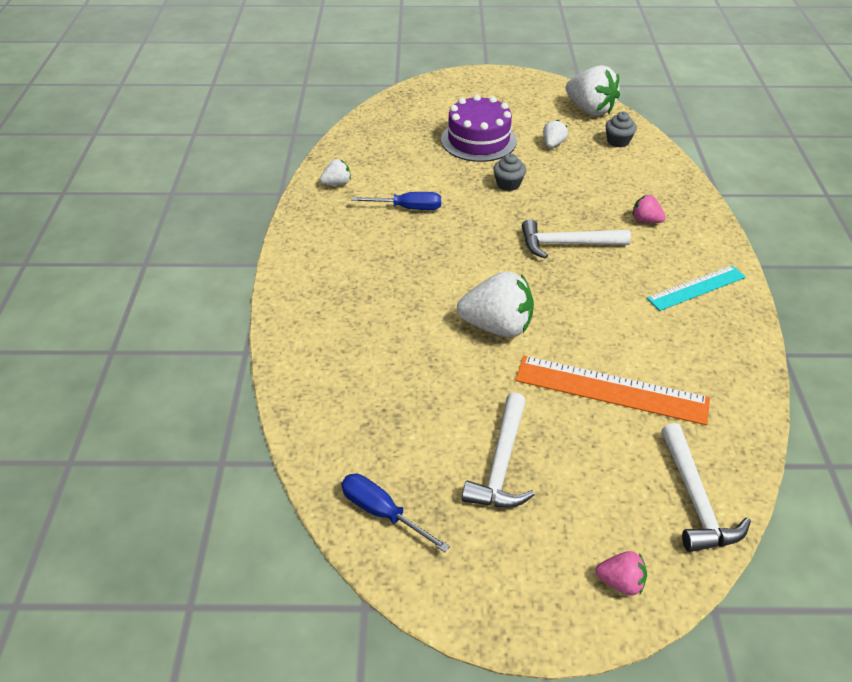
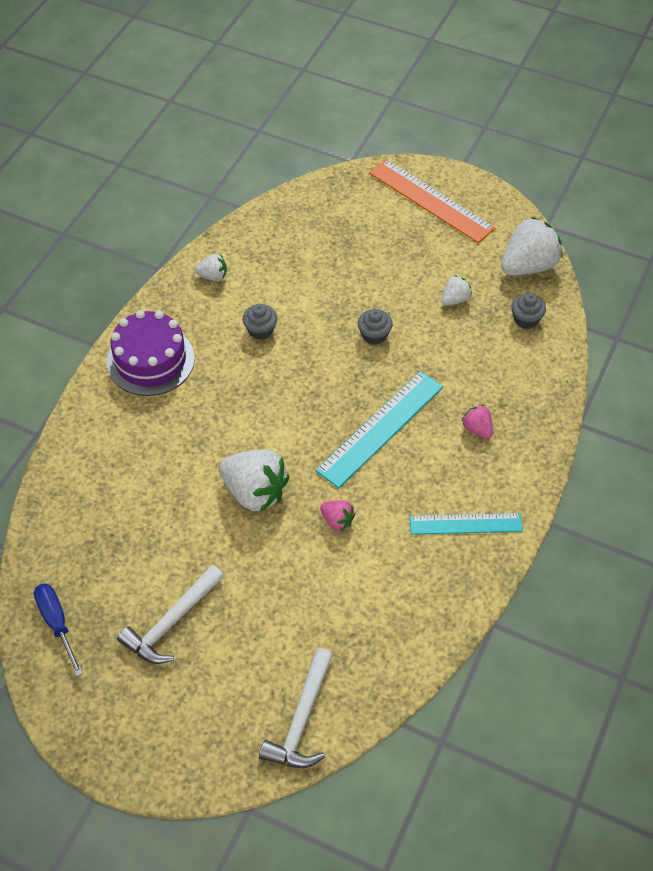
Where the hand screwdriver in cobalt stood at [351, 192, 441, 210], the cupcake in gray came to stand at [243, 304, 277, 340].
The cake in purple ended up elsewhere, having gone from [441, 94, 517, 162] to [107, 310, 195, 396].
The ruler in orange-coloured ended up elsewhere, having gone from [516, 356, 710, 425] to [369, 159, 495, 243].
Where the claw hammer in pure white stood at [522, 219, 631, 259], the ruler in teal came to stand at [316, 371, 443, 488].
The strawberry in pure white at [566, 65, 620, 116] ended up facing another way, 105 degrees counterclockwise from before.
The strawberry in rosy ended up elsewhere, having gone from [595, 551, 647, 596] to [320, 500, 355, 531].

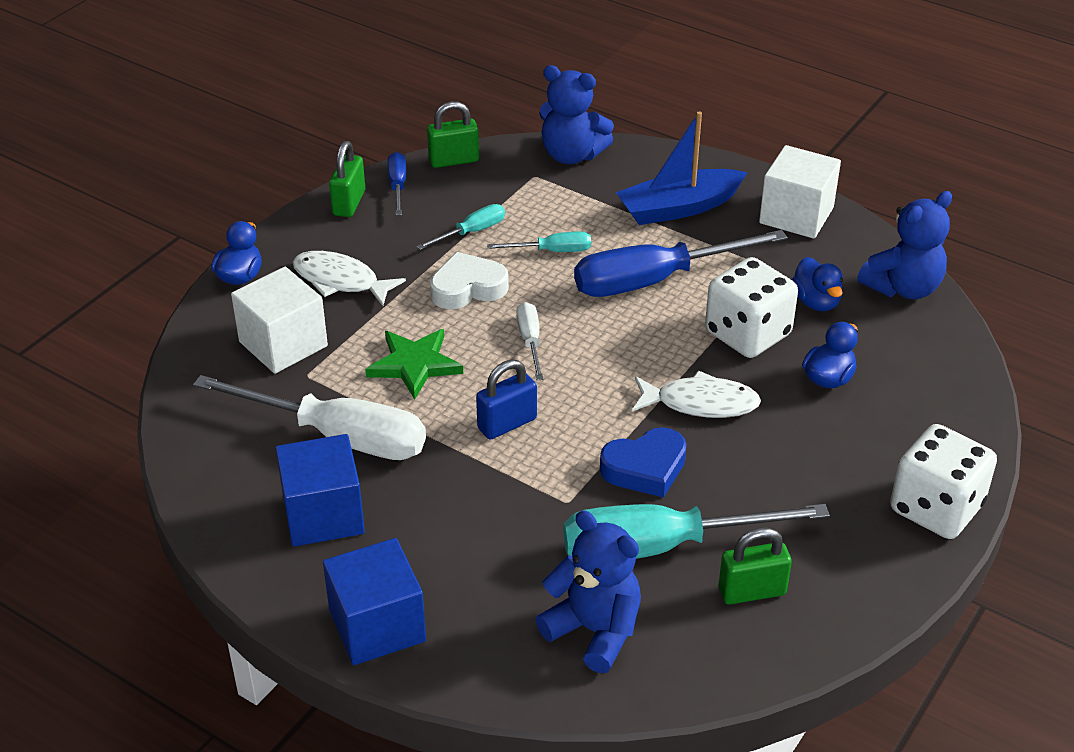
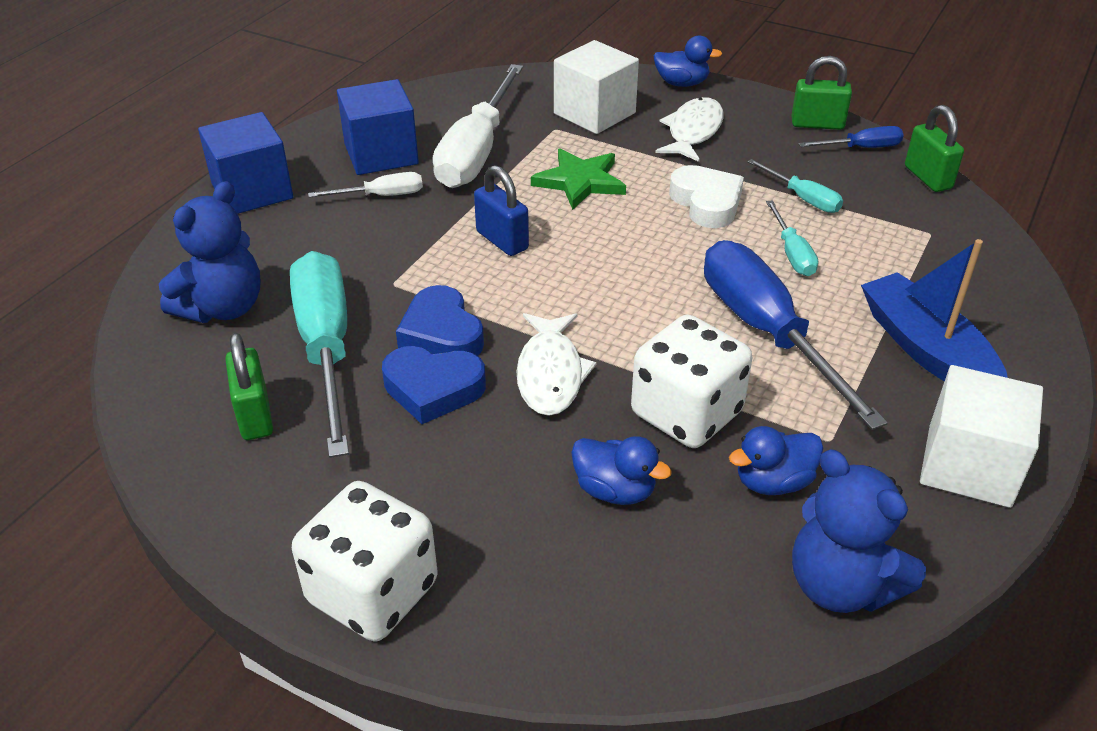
The hand screwdriver in pure white ended up elsewhere, having gone from [516, 302, 543, 380] to [308, 172, 423, 198].
The second view lost the stuffed bear in cobalt at [539, 65, 614, 164].
The second view gained the love heart in cobalt at [382, 346, 486, 424].

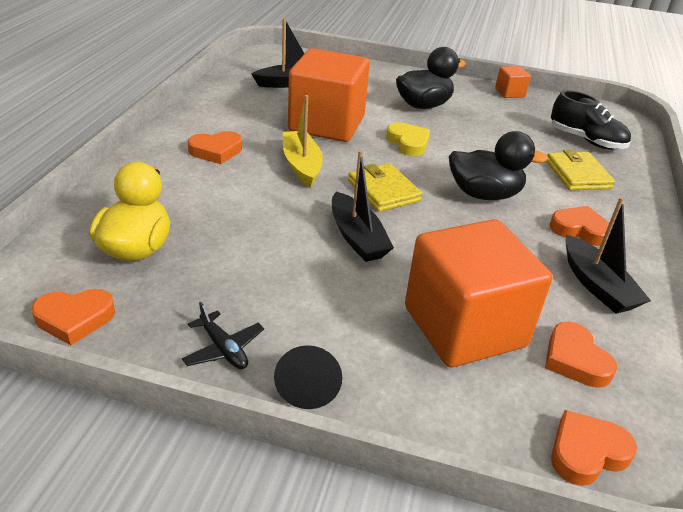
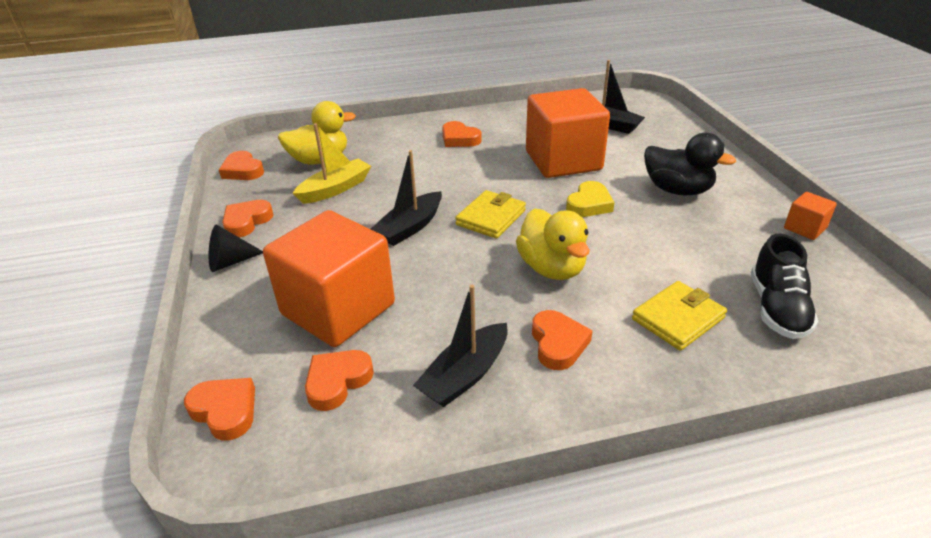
Where the aeroplane in jet-black stood at [182, 302, 264, 369], the love heart in orange-coloured came to stand at [222, 200, 274, 238].
The toy boat in bright yellow ended up elsewhere, having gone from [283, 95, 323, 188] to [293, 123, 371, 204].
What was the toy duck in jet-black at [449, 131, 548, 200] turned into the toy duck in bright yellow at [516, 208, 590, 280].

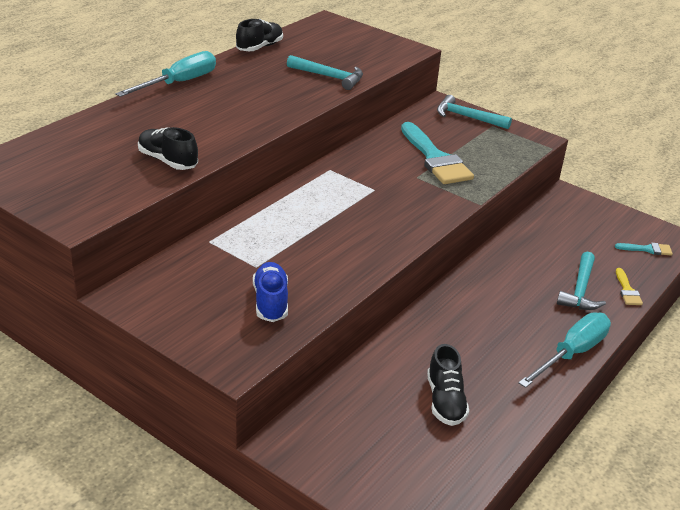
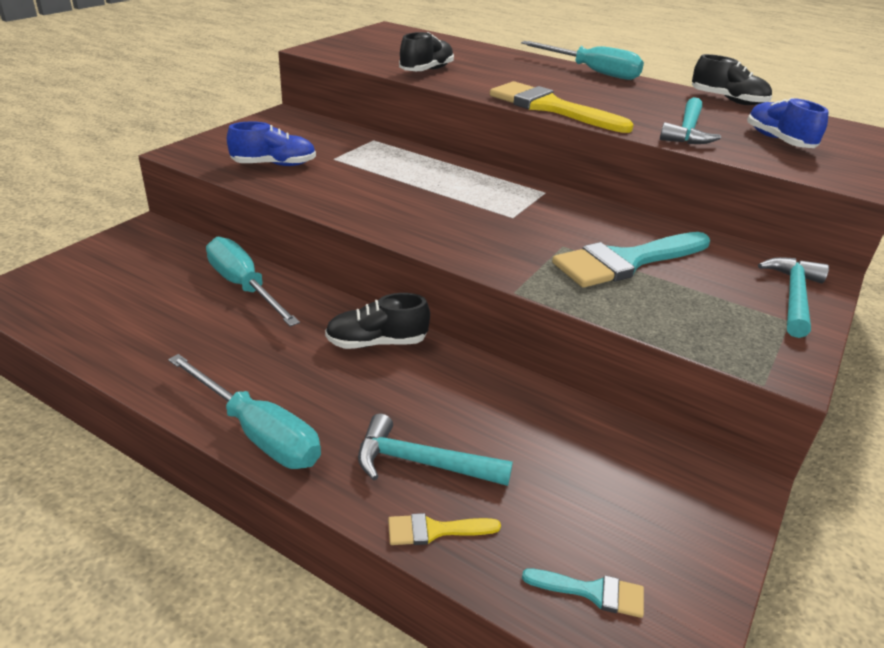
The lace-up shoe in jet-black ended up elsewhere, having gone from [427, 344, 469, 426] to [325, 293, 430, 349].
The brush in teal at [615, 243, 673, 255] ended up facing another way, 75 degrees counterclockwise from before.
The second view gained the hand screwdriver in teal at [206, 237, 300, 327].
The second view gained the brush in bright yellow at [490, 81, 634, 133].
The second view gained the lace-up shoe in cobalt at [747, 97, 829, 148].

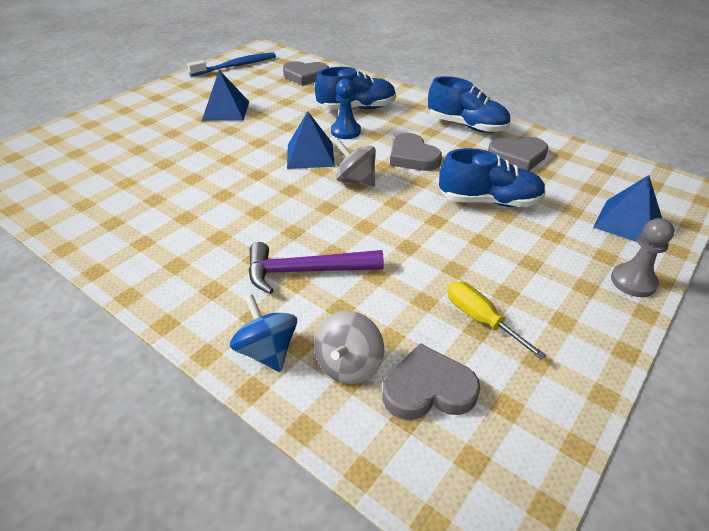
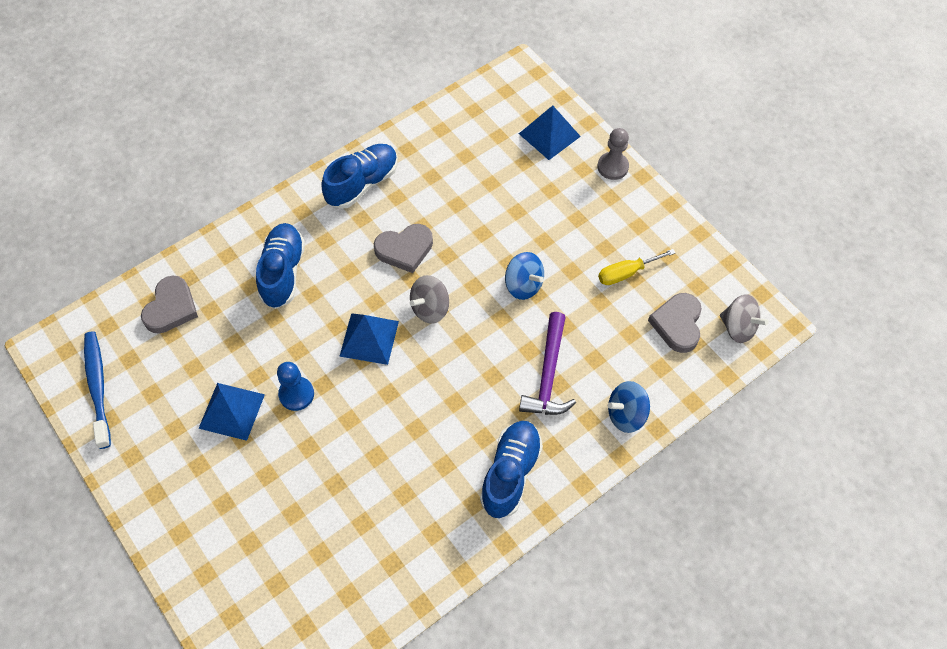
The toy top in gray ended up elsewhere, having gone from [314, 311, 384, 384] to [720, 294, 769, 343].
The chess pawn in cobalt ended up elsewhere, having gone from [331, 79, 361, 139] to [277, 362, 314, 411].
The lace-up shoe in cobalt ended up elsewhere, having gone from [439, 148, 546, 207] to [480, 421, 543, 518].
The second view lost the love heart in gray at [488, 137, 548, 171].
The second view gained the toy top in cobalt at [505, 252, 544, 300].

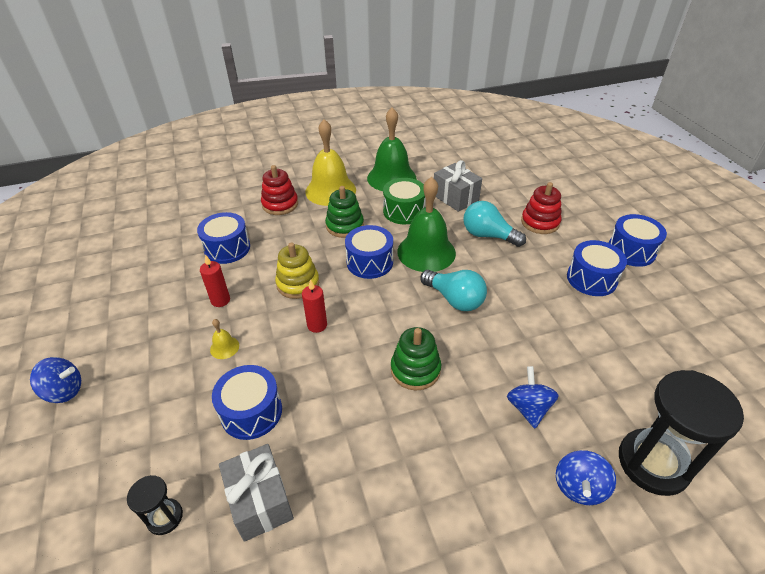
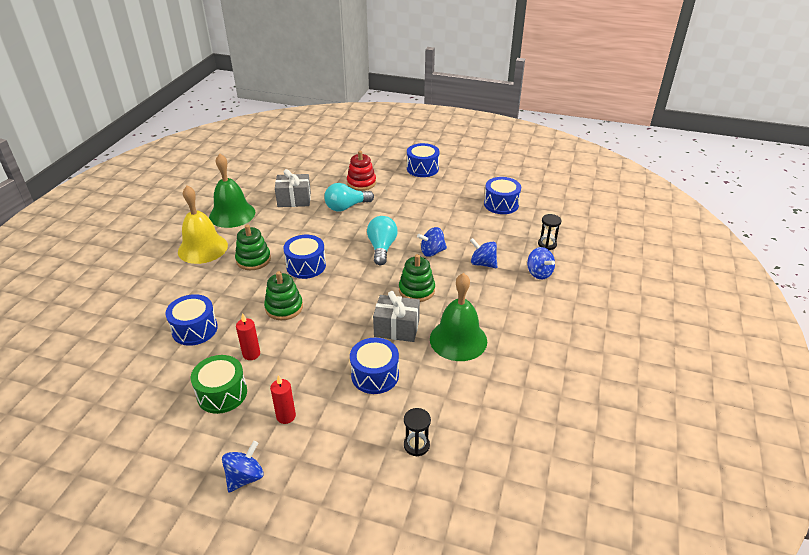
The second view lost the school bell in bright yellow at [210, 319, 239, 359].
The wrapped gift in gray ended up elsewhere, having gone from [219, 444, 294, 542] to [373, 291, 420, 342].
The second view lost the stacking rings in scarlet at [261, 165, 298, 215].
What was the stacking rings in bright yellow at [275, 242, 319, 299] turned into the stacking rings in leaf-green at [264, 271, 303, 320].
The pillar candle in scarlet ended up elsewhere, having gone from [302, 279, 327, 333] to [270, 375, 296, 424].
The toy drum in leaf-green ended up elsewhere, having gone from [383, 178, 426, 224] to [191, 355, 247, 414].
The school bell in leaf-green ended up elsewhere, having gone from [397, 177, 456, 272] to [430, 273, 487, 361].
The lightbulb in teal at [420, 270, 487, 311] ended up facing another way, 75 degrees counterclockwise from before.
The toy drum in cobalt ended up elsewhere, having gone from [567, 240, 627, 296] to [484, 177, 521, 214].
The size of the hourglass in jet-black at [619, 370, 744, 496] changed by a factor of 0.48.
The second view gained the toy top in cobalt at [417, 227, 447, 257].

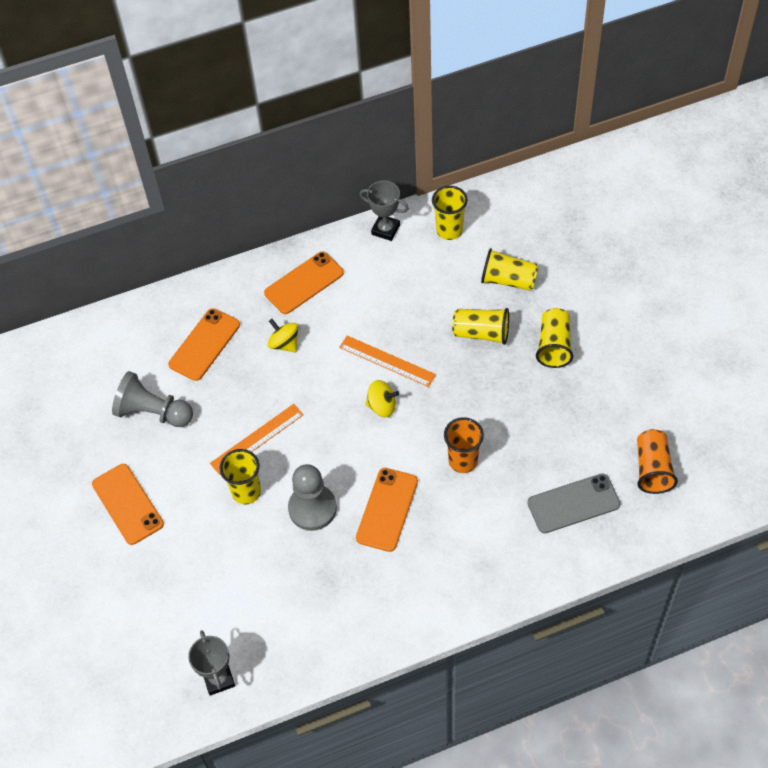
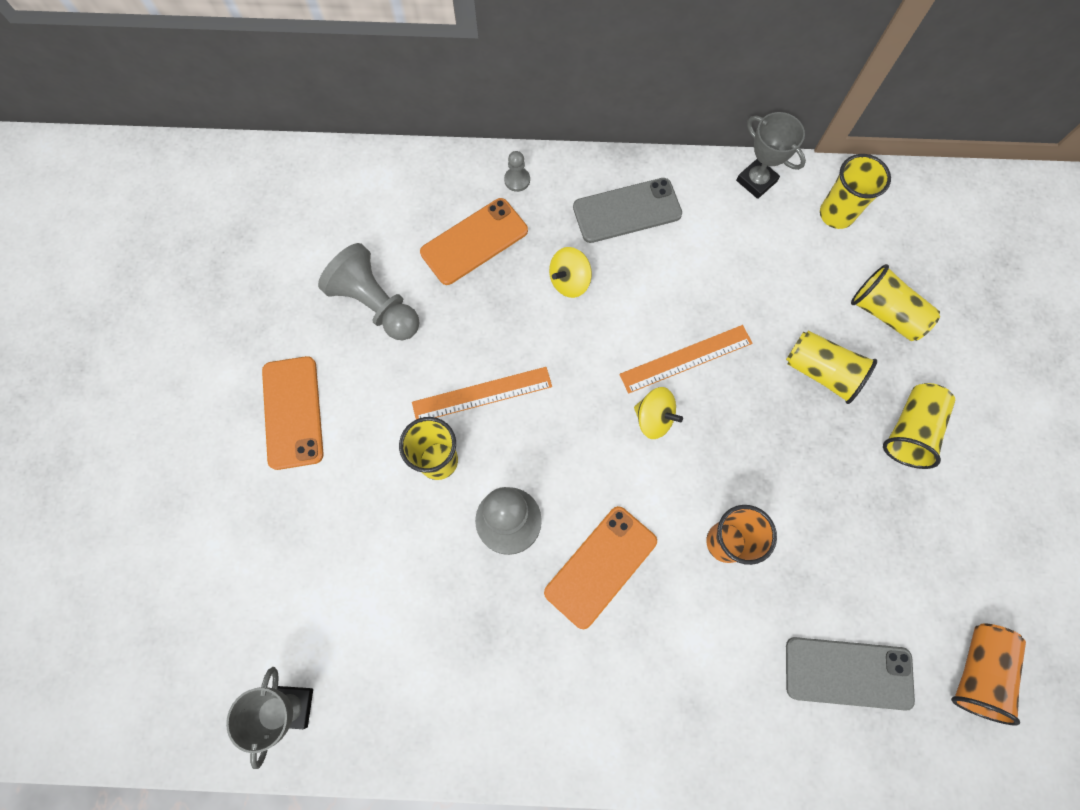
What was the smartphone in orange-coloured at [264, 251, 344, 314] turned into the smartphone in gray at [573, 178, 682, 243].
The toy top in bright yellow at [267, 319, 298, 353] ended up facing another way, 105 degrees counterclockwise from before.
The ruler in orange-coloured at [339, 336, 436, 387] ended up facing another way, 75 degrees counterclockwise from before.
The second view gained the chess pawn in gray at [504, 151, 530, 192].

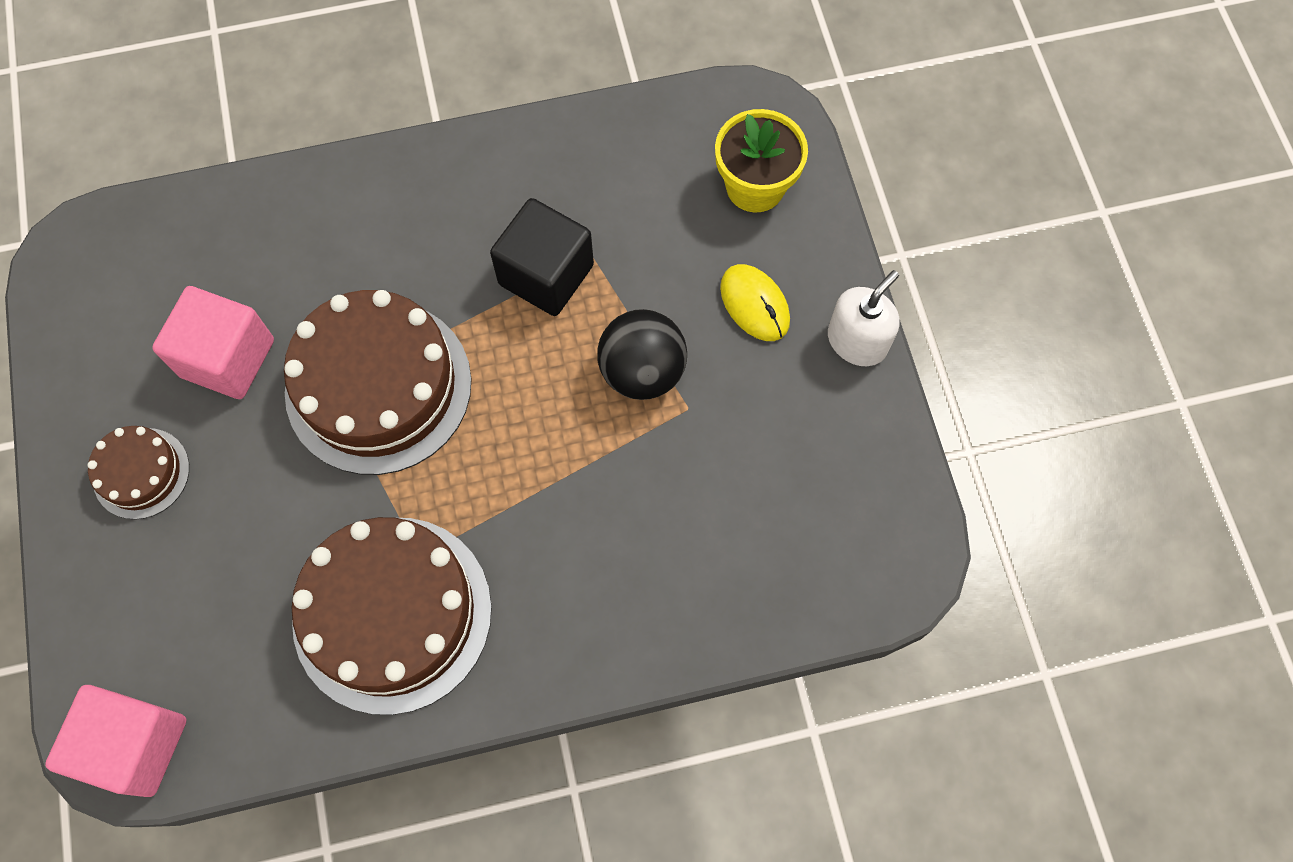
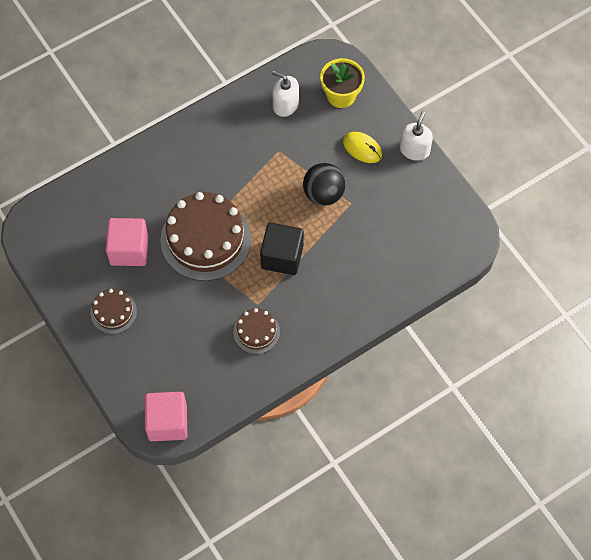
The size of the cake in dark brown at [292, 517, 492, 715] changed by a factor of 0.50.
The cube in jet-black ended up elsewhere, having gone from [490, 198, 594, 316] to [260, 223, 304, 275].
The second view gained the soap dispenser in pure white at [272, 71, 299, 117].

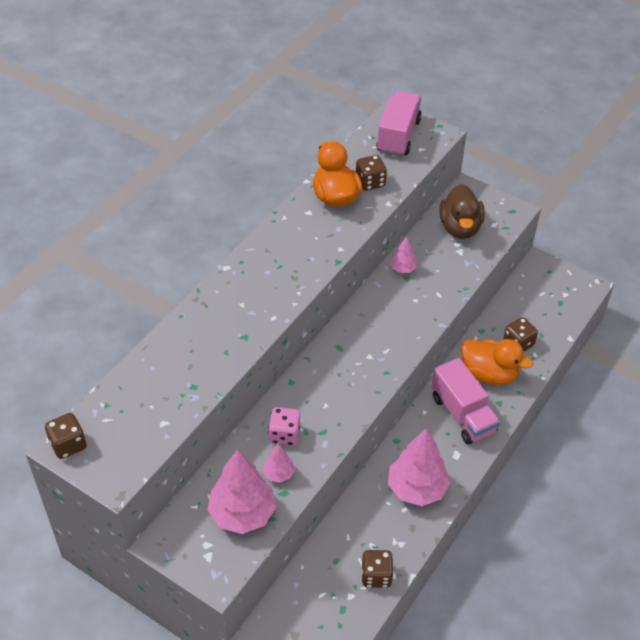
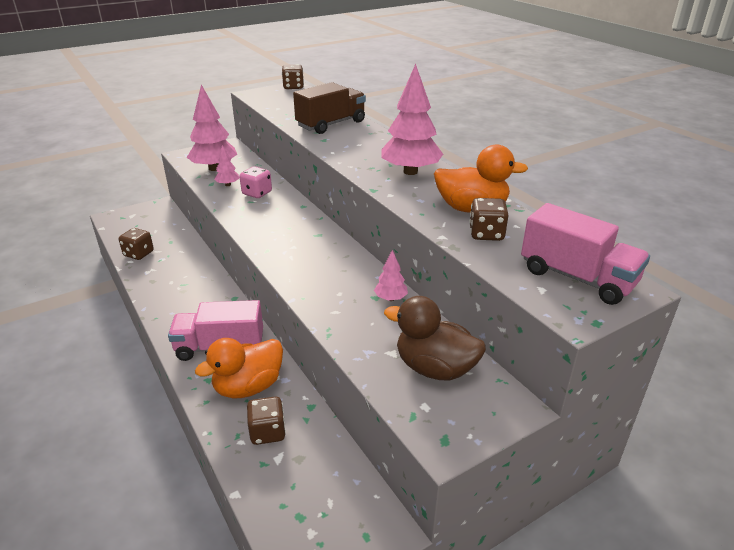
The toy tree in rosy ended up elsewhere, having gone from [388, 428, 450, 506] to [381, 64, 443, 175].
The second view gained the lorry in dark brown at [293, 82, 366, 134].

